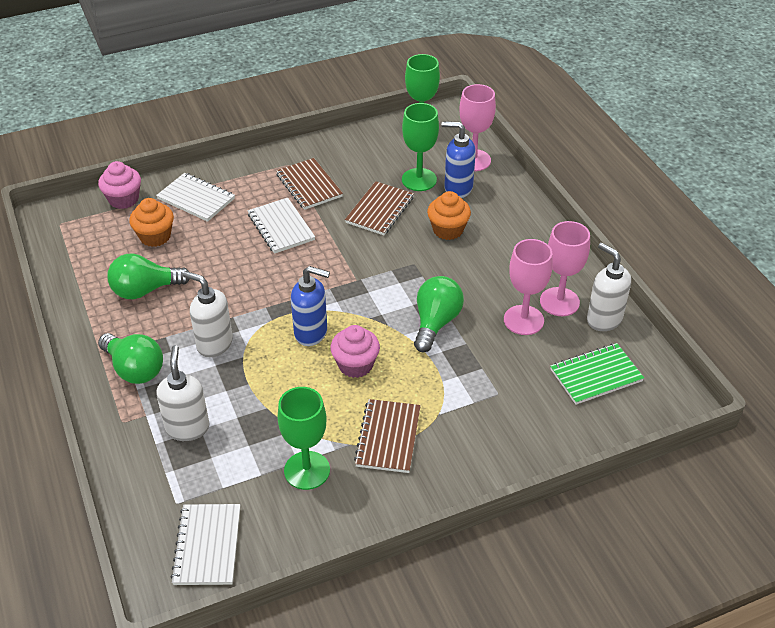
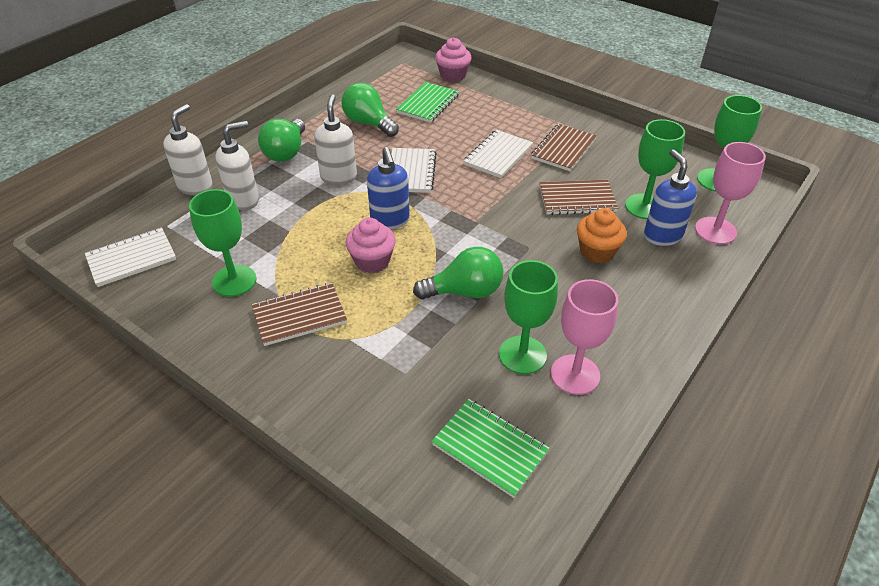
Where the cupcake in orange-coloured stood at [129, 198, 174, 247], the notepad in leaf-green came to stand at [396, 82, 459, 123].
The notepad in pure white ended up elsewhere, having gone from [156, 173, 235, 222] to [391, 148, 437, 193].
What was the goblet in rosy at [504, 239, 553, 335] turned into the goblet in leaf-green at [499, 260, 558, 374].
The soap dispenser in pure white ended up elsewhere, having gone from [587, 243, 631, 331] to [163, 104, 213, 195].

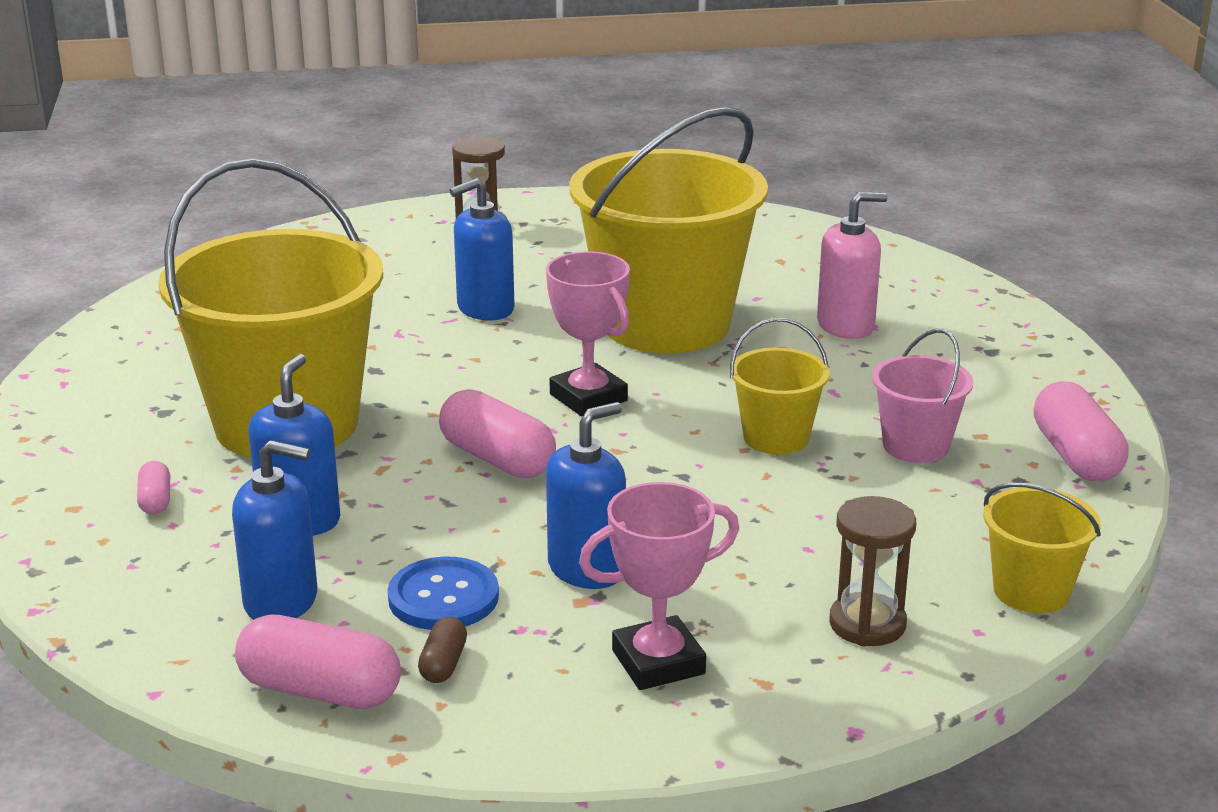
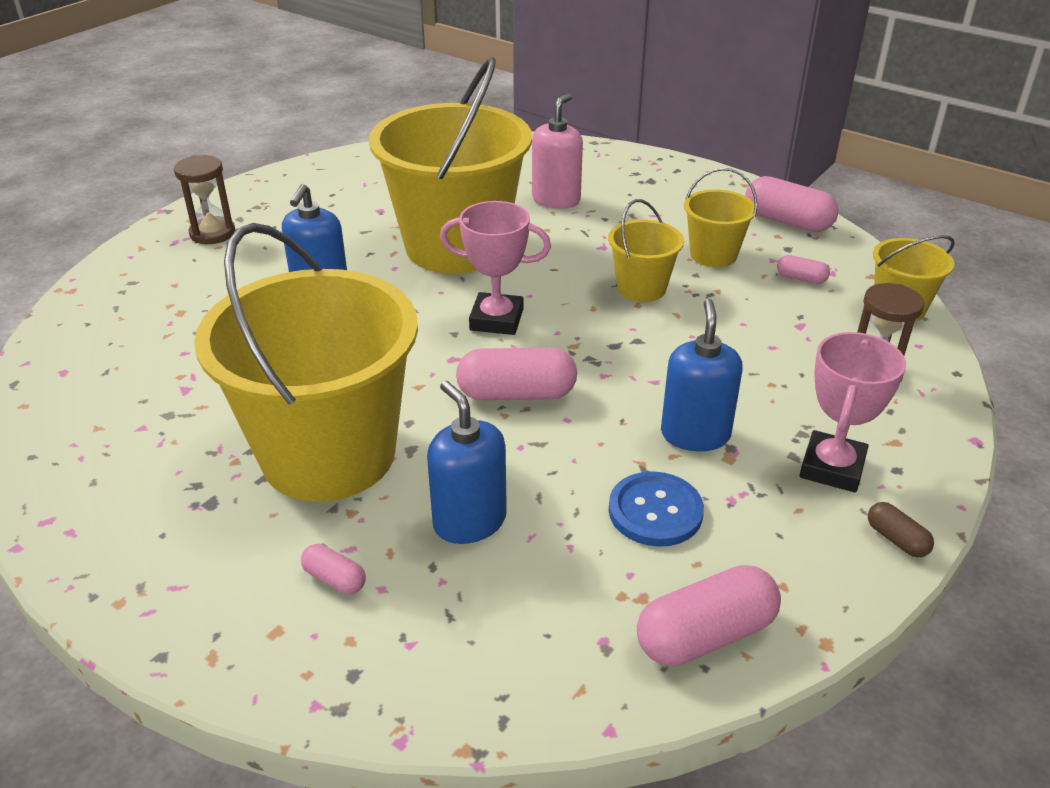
The second view lost the soap dispenser in cobalt at [232, 440, 317, 620].
The pill in dark brown ended up elsewhere, having gone from [418, 617, 467, 683] to [868, 502, 934, 558].
What was the sand bucket in rosy at [872, 329, 973, 463] turned into the sand bucket in bright yellow at [684, 168, 758, 267].
The second view gained the pill in rosy at [777, 255, 830, 284].

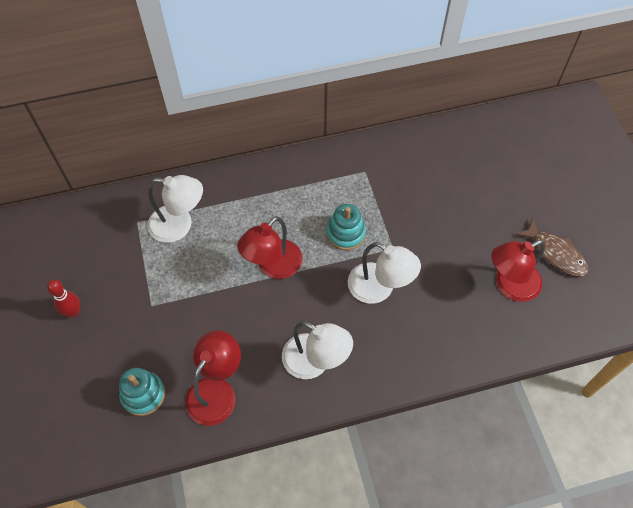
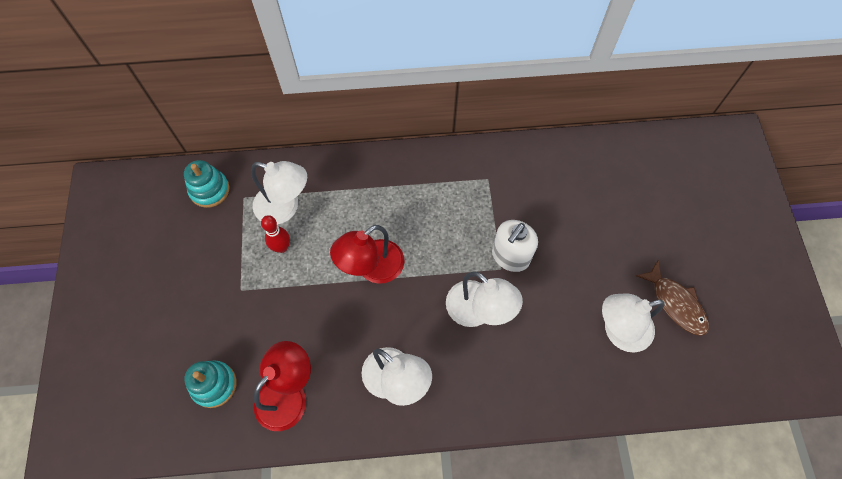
The bowling pin in scarlet ended up elsewhere, having gone from [47, 280, 80, 318] to [261, 215, 290, 253].
The stacking rings in teal ended up elsewhere, having gone from [327, 204, 366, 250] to [184, 160, 230, 208].
What was the lamp in scarlet at [491, 240, 545, 302] turned into the lamp in pure white at [602, 294, 665, 352].
The second view gained the soap dispenser in pure white at [492, 220, 538, 272].

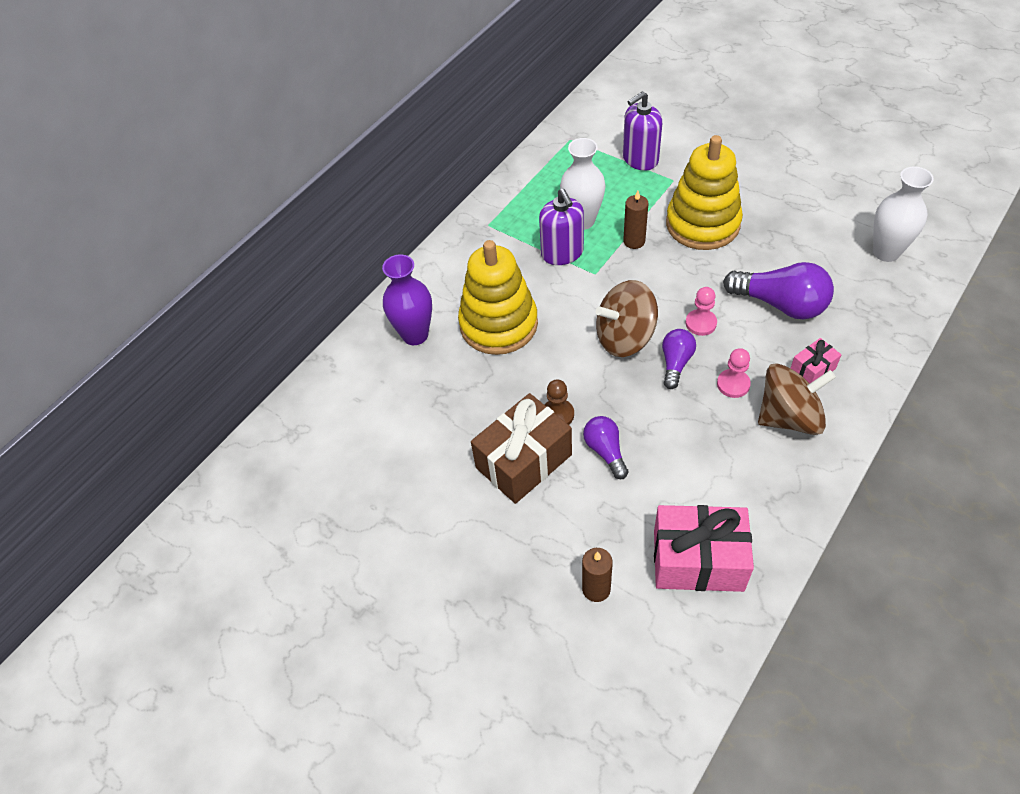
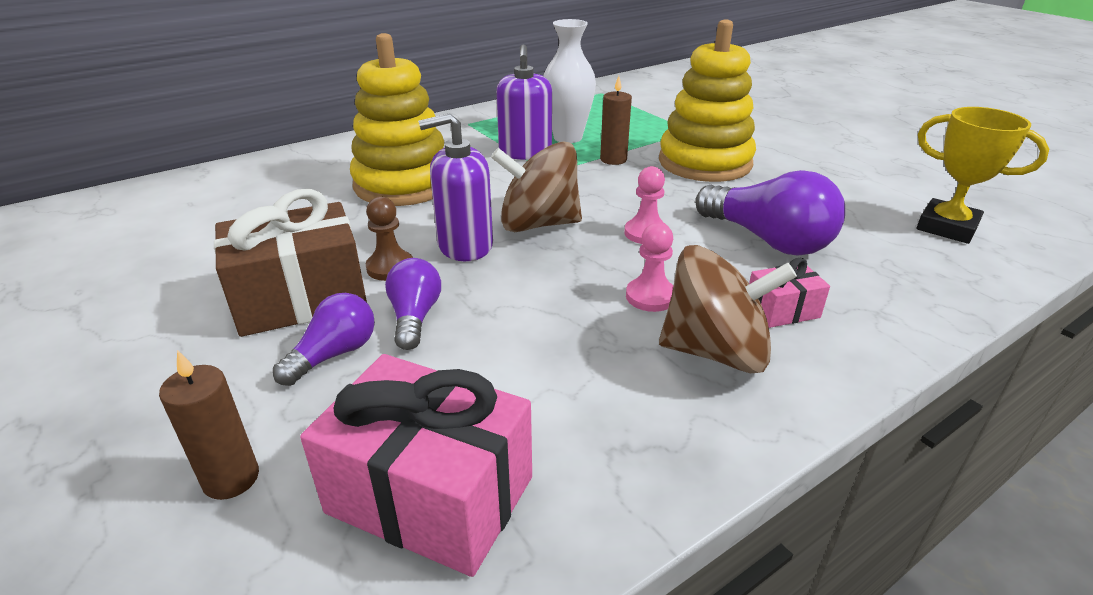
The second view lost the vase in purple at [382, 254, 432, 345].
The soap dispenser in purple ended up elsewhere, having gone from [623, 91, 662, 171] to [418, 113, 493, 261].
The lightbulb in purple ended up elsewhere, having gone from [662, 329, 696, 389] to [273, 293, 375, 386].
Where the vase in pure white stood at [873, 166, 934, 262], the trophy in bright yellow came to stand at [917, 107, 1049, 244].

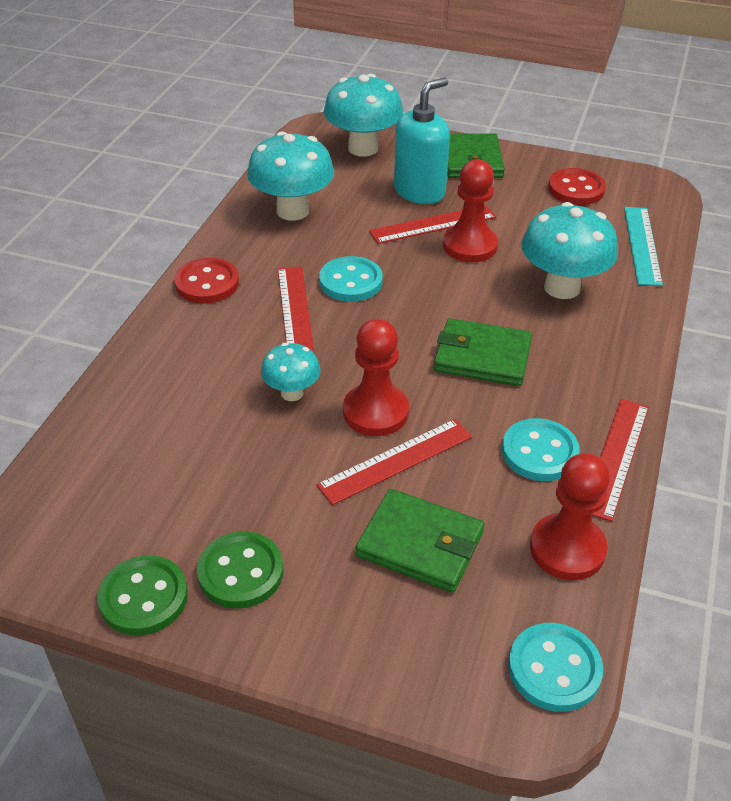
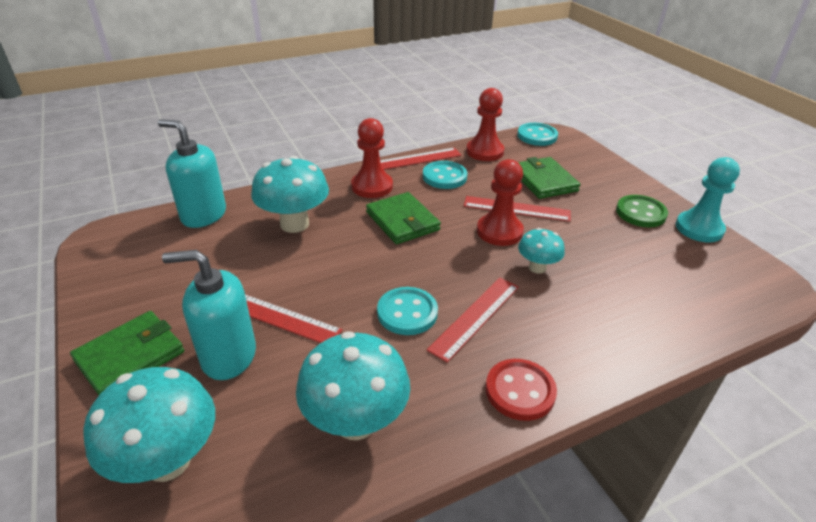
Where the shirt button in leaf-green stood at [98, 555, 188, 635], the chess pawn in teal came to stand at [676, 157, 740, 242].
The chess pawn in scarlet ended up elsewhere, having gone from [443, 159, 498, 262] to [351, 118, 393, 198].
The second view lost the shirt button in scarlet at [548, 168, 606, 205].
Where the ruler in teal stood at [624, 207, 663, 286], the soap dispenser in teal came to stand at [158, 119, 226, 228].

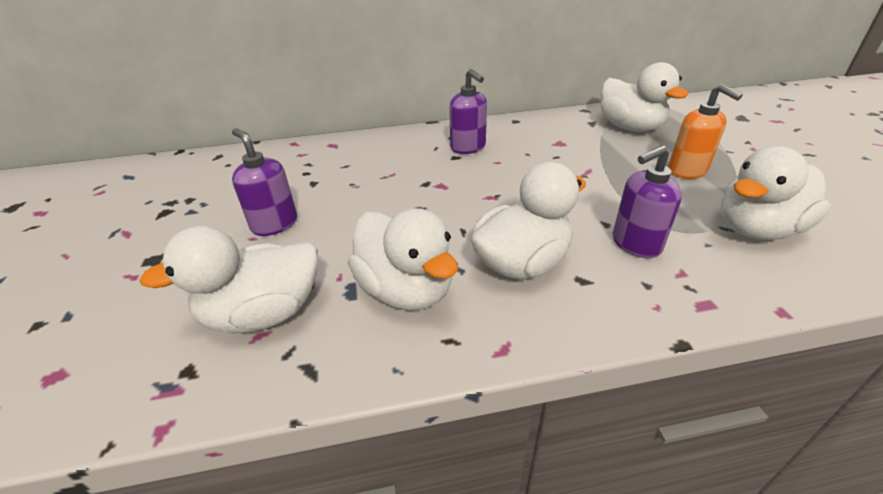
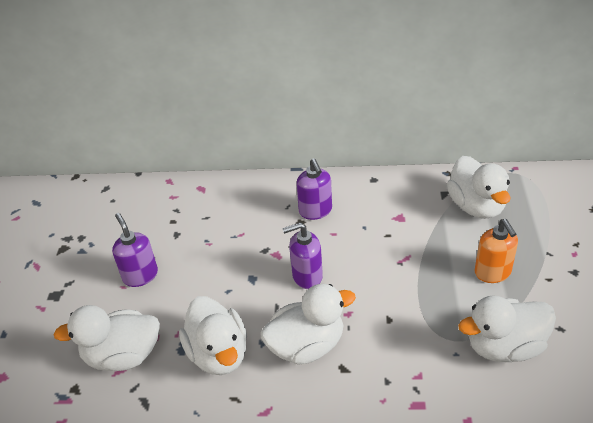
The soap dispenser in purple ended up elsewhere, having gone from [613, 145, 682, 258] to [282, 223, 323, 289].

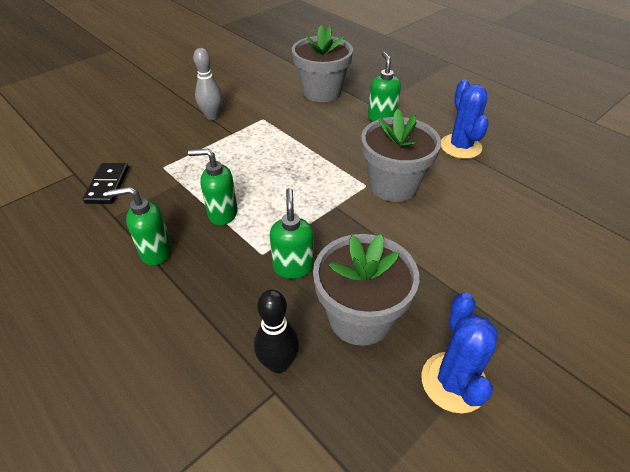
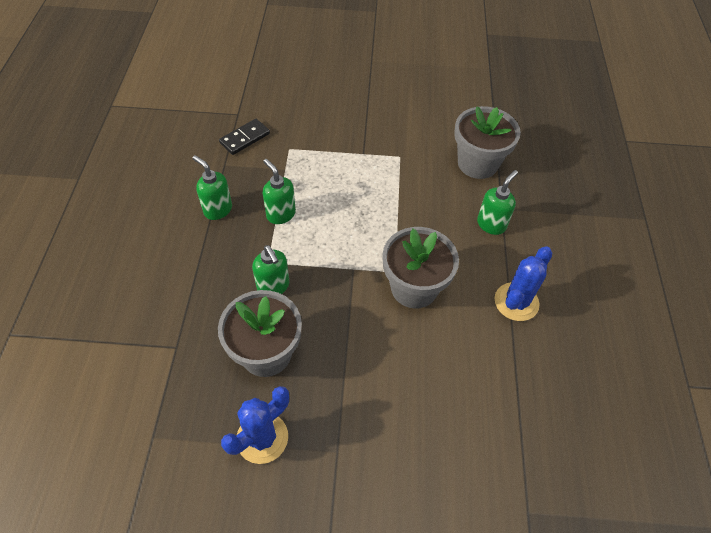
The second view lost the bowling pin in gray at [193, 48, 222, 120].
The second view lost the bowling pin in jet-black at [254, 290, 299, 373].
The soap dispenser in leaf-green at [270, 188, 314, 279] ended up facing another way, 105 degrees clockwise from before.

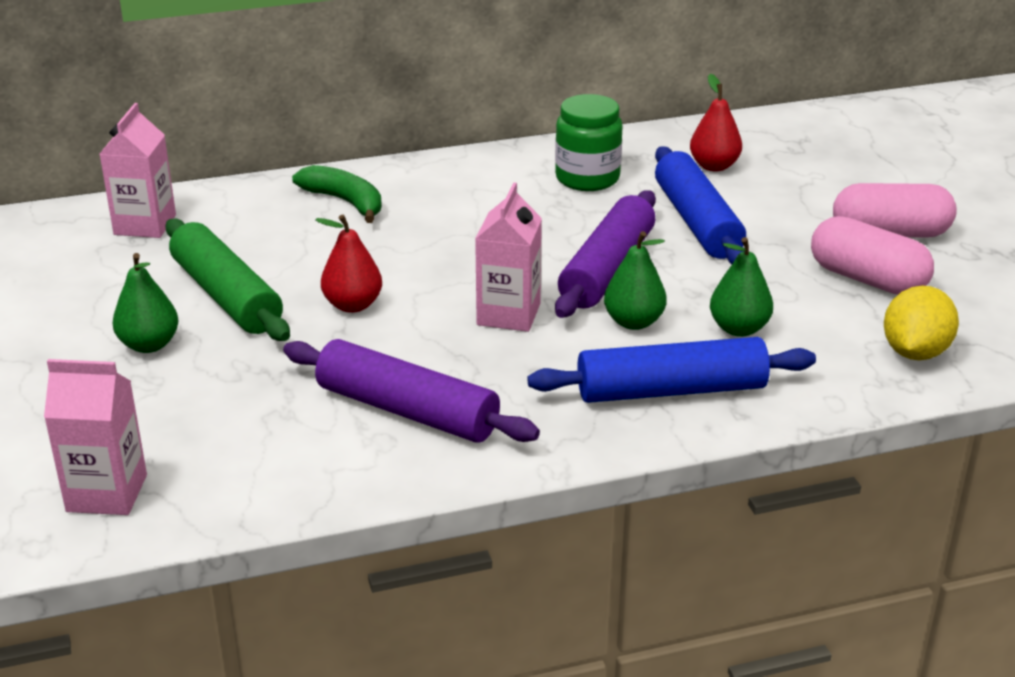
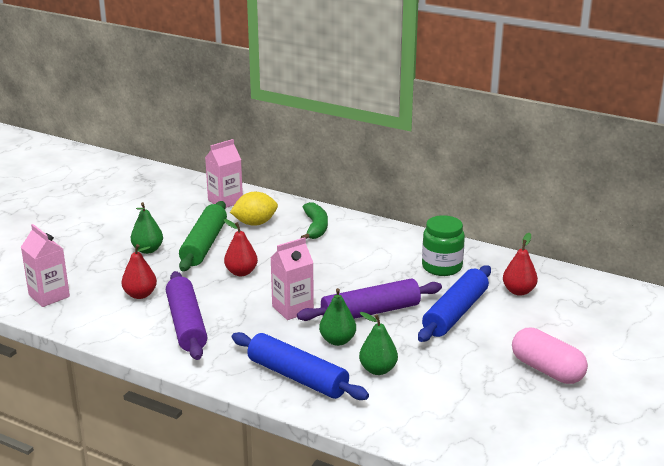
The second view lost the pill in rosy at [811, 216, 934, 295].
The lemon in bright yellow ended up elsewhere, having gone from [884, 286, 959, 360] to [230, 192, 278, 226].
The second view gained the pear in scarlet at [122, 244, 157, 299].

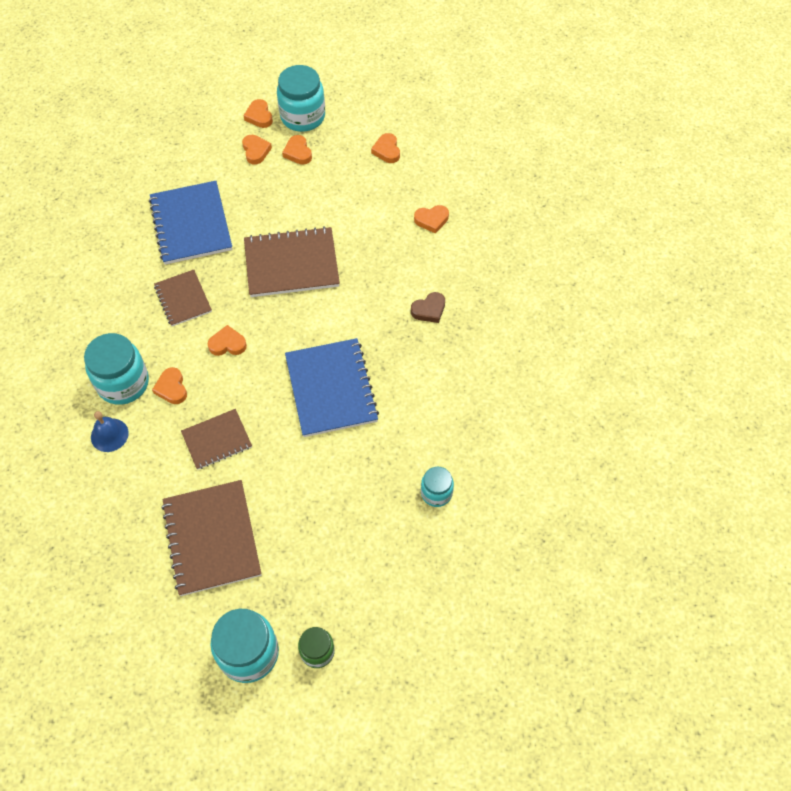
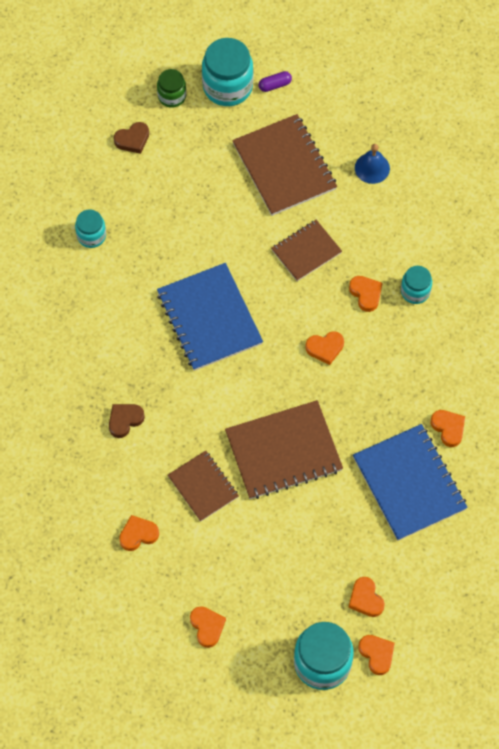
The size of the jar in teal at [84, 333, 149, 405] changed by a factor of 0.56.
The school bell in cobalt ended up elsewhere, having gone from [91, 411, 129, 452] to [355, 144, 390, 184].
The notepad in dark brown ended up elsewhere, having gone from [154, 270, 212, 326] to [168, 451, 239, 522].
The love heart in orange-coloured ended up elsewhere, having gone from [282, 135, 312, 165] to [431, 410, 465, 447].
The second view gained the love heart in dark brown at [114, 122, 149, 154].
The second view gained the pill in purple at [259, 71, 292, 92].

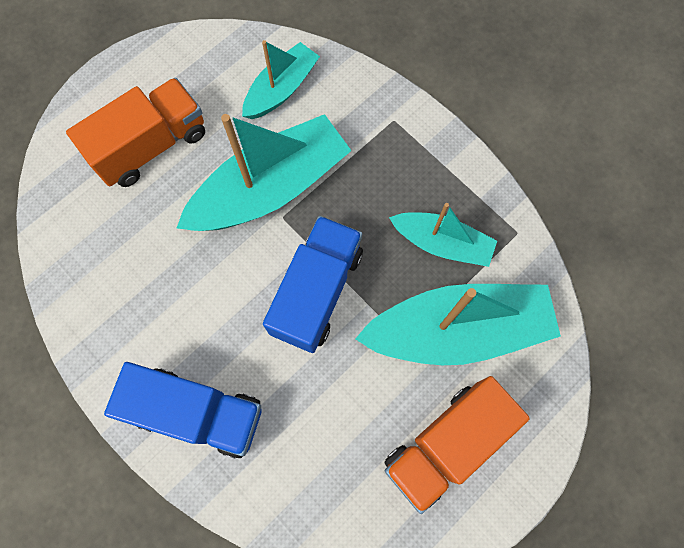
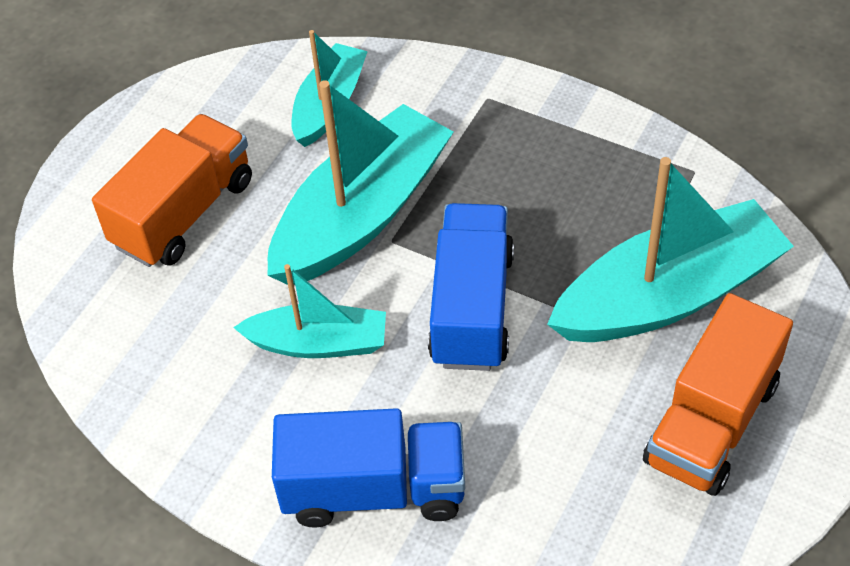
The toy boat in teal ended up elsewhere, having gone from [389, 203, 497, 267] to [233, 264, 386, 358].

